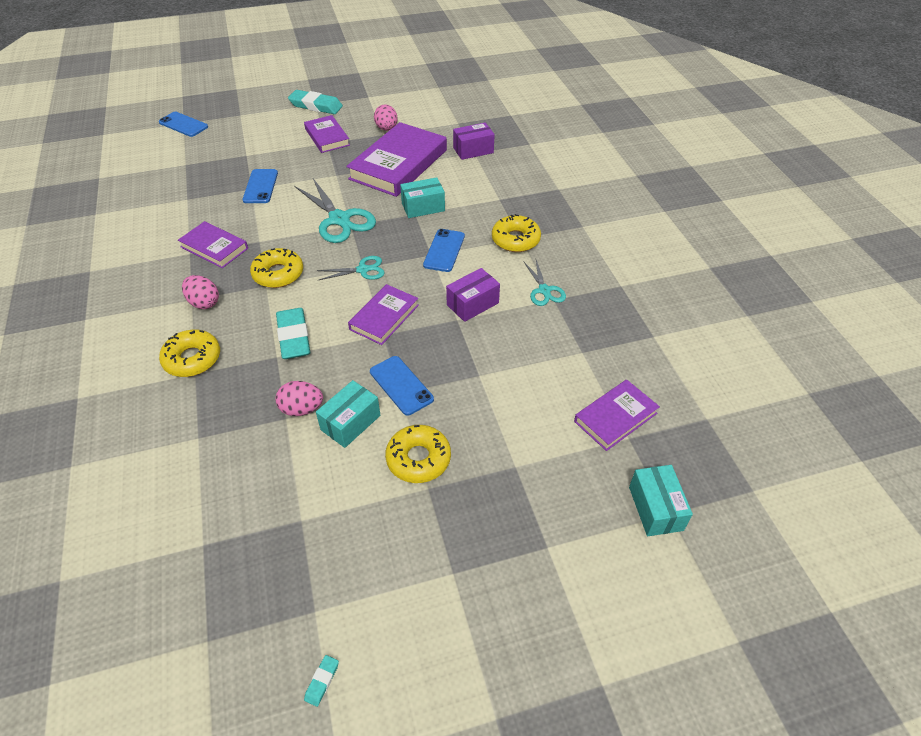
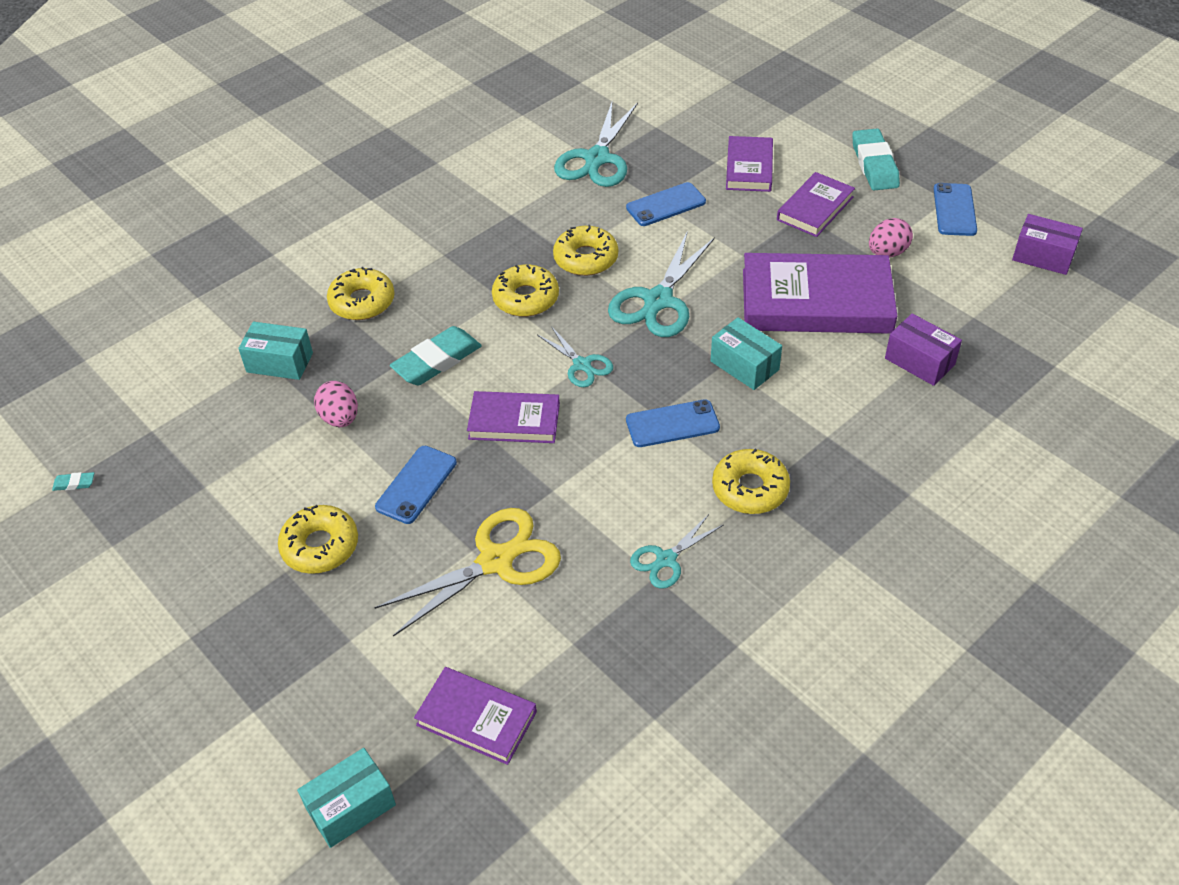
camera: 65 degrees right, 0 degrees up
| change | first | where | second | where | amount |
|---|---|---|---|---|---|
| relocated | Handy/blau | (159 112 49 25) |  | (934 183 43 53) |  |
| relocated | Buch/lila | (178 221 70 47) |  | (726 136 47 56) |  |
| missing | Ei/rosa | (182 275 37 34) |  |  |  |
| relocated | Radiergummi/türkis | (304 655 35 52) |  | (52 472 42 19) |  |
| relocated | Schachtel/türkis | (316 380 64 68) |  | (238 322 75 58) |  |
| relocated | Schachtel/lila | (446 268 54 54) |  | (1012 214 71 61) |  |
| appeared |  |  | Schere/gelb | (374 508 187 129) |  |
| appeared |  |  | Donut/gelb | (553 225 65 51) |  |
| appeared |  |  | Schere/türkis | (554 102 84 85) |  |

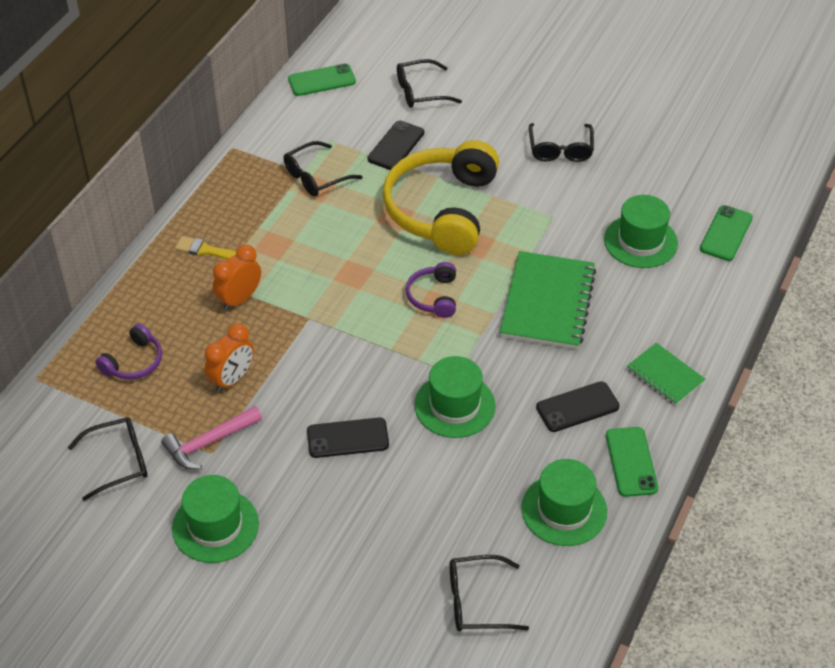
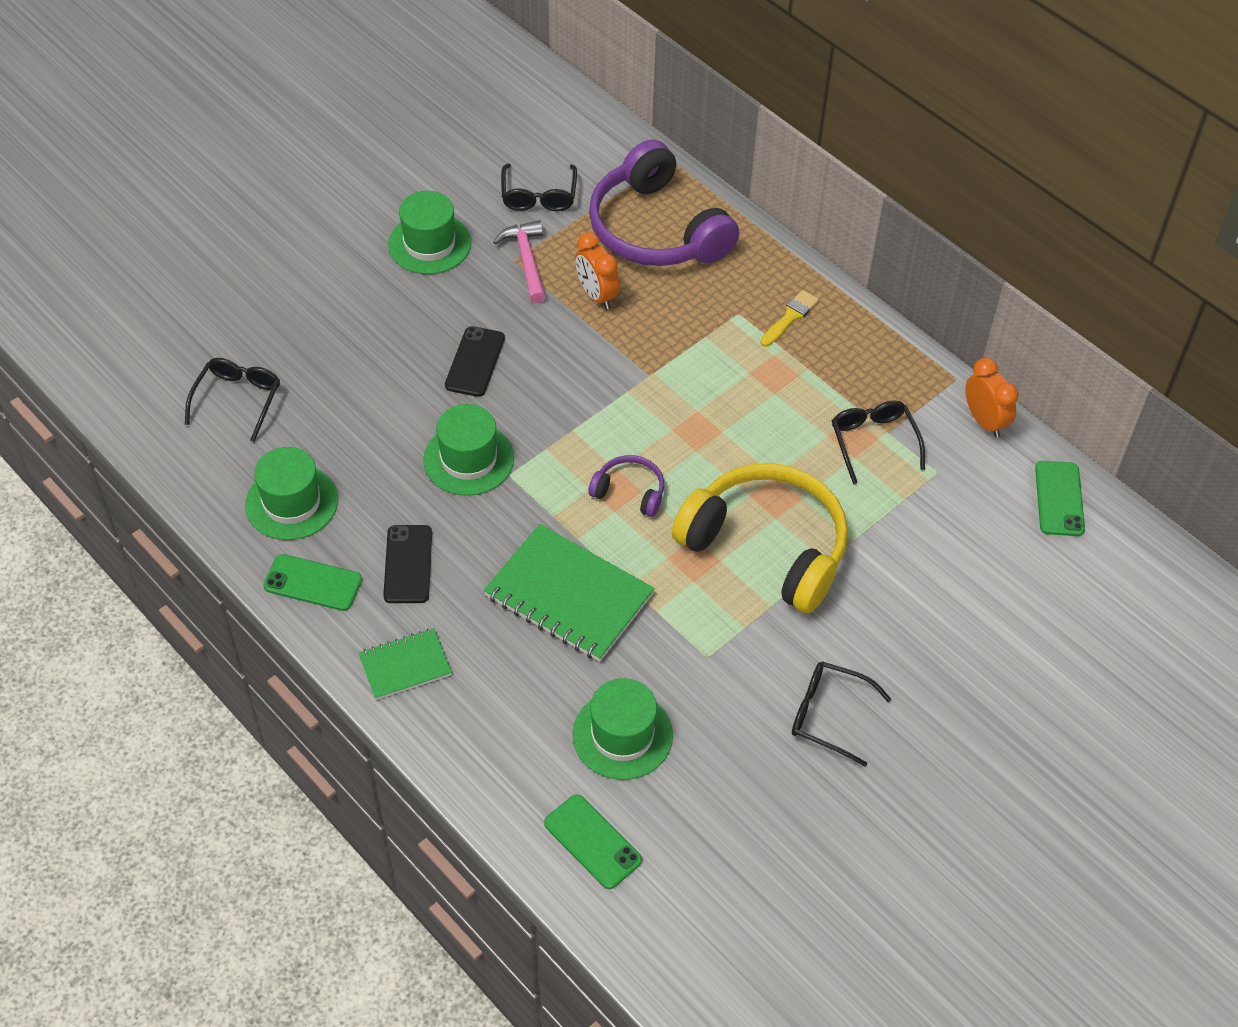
camera: 110 degrees right, 5 degrees up
| change | first | where | second | where | amount |
|---|---|---|---|---|---|
| size | Kopfhörer/lila | (95 323 67 57) |  | (589 140 150 126) | x2.22 |
| relocated | Wecker/orange | (213 245 48 66) |  | (965 358 54 80) |  |
| missing | Handy/schwarz | (367 120 57 50) |  |  |  |
| missing | Brille/schwarz | (397 59 65 49) |  |  |  |

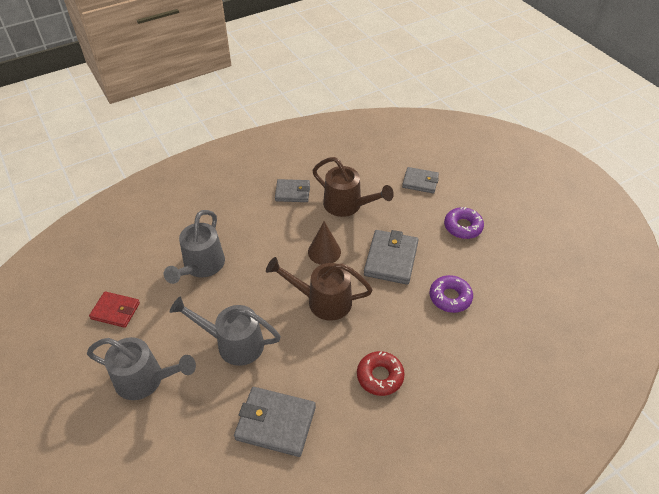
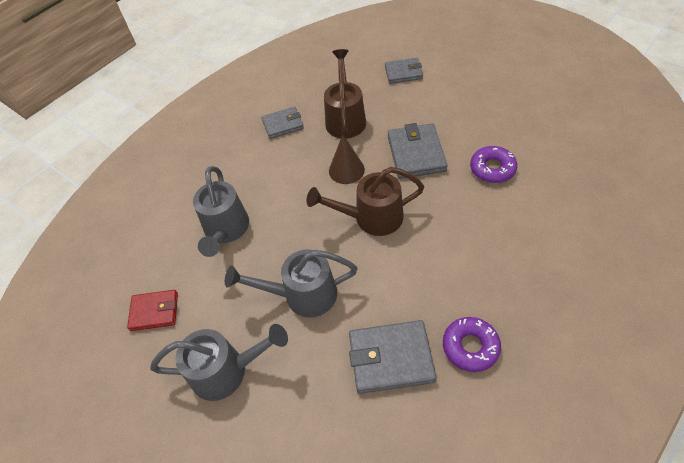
camera: 15 degrees left, 5 degrees up
| change | first | where | second | where | amount |
|---|---|---|---|---|---|
| spun | Gießkanne/braun | (312 157 82 60) |  | (324 49 42 90) | 105 degrees counterclockwise |
| missing | Donut/rot | (357 351 48 45) |  |  |  |
| relocated | Donut/lila | (444 207 40 32) |  | (443 317 58 55) |  |

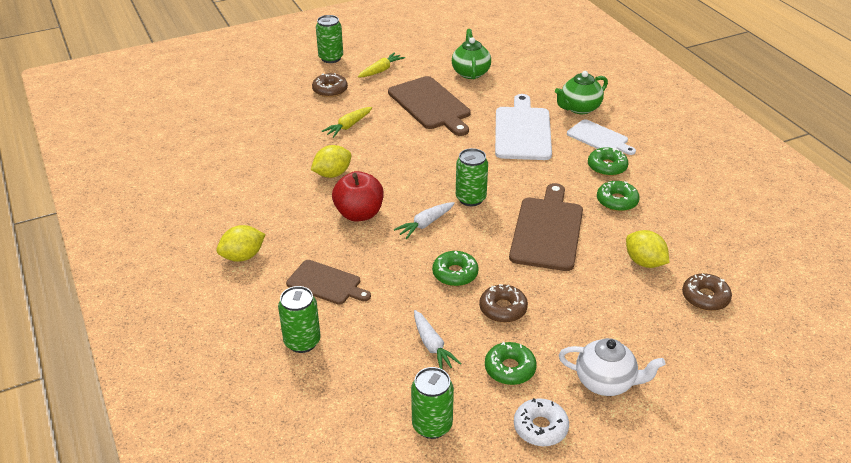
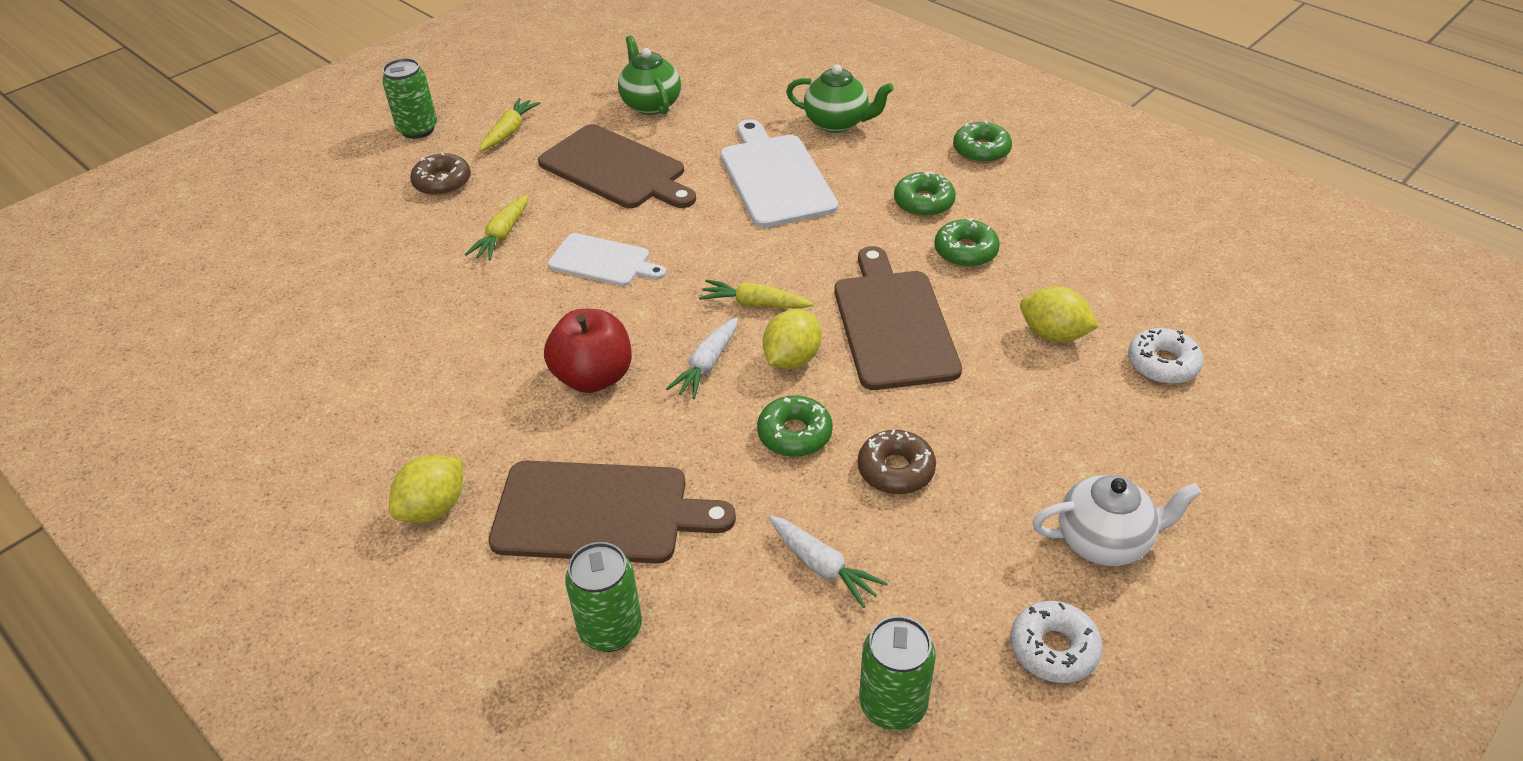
camera: 20 degrees left, 5 degrees up
| change | first | where | second | where | amount |
|---|---|---|---|---|---|
| size | Schneidebrett/braun | (286 260 85 45) |  | (489 461 247 102) | x1.62 |
| relocated | Zitrone/gelb | (311 145 41 33) |  | (763 309 59 60) |  |
| exchanged | Dose/grün | (456 148 32 58) | Karotte/gelb | (699 279 115 30) |  |
| relocated | Donut/grün | (485 342 52 43) |  | (953 121 59 42) |  |
| spun | Teekanne/grün | (555 71 53 43) |  | (786 65 108 68) | 105 degrees counterclockwise |
| relocated | Schneidebrett/weiß | (567 119 69 36) |  | (547 233 119 53) |  |
| colour | Donut/braun | (682 273 50 38) | Donut/weiß | (1128 328 75 56) |  |

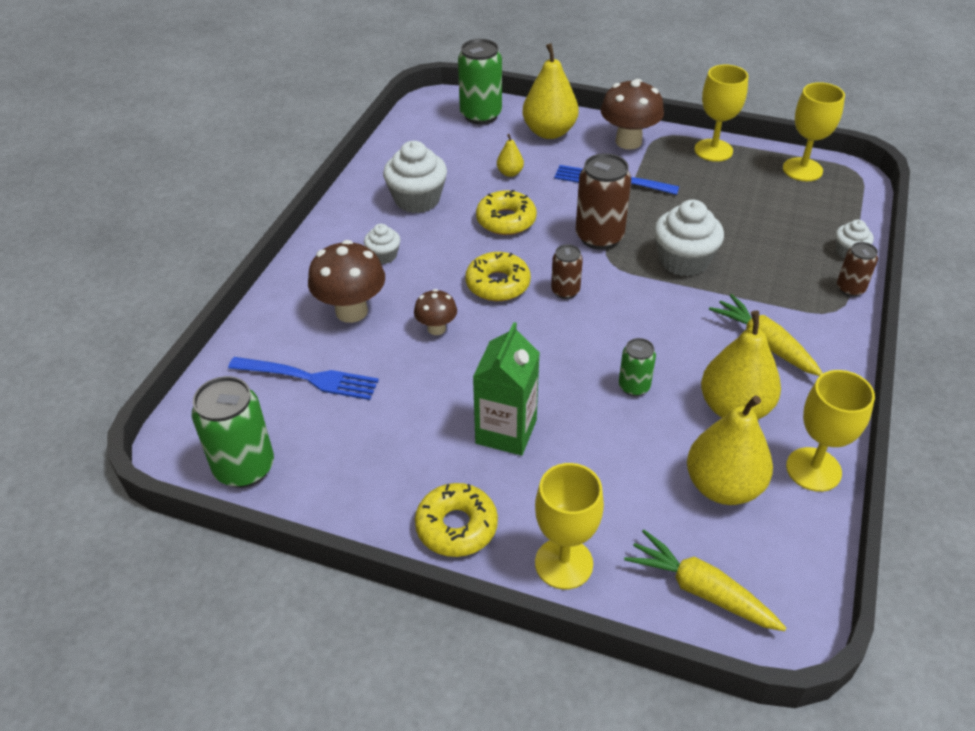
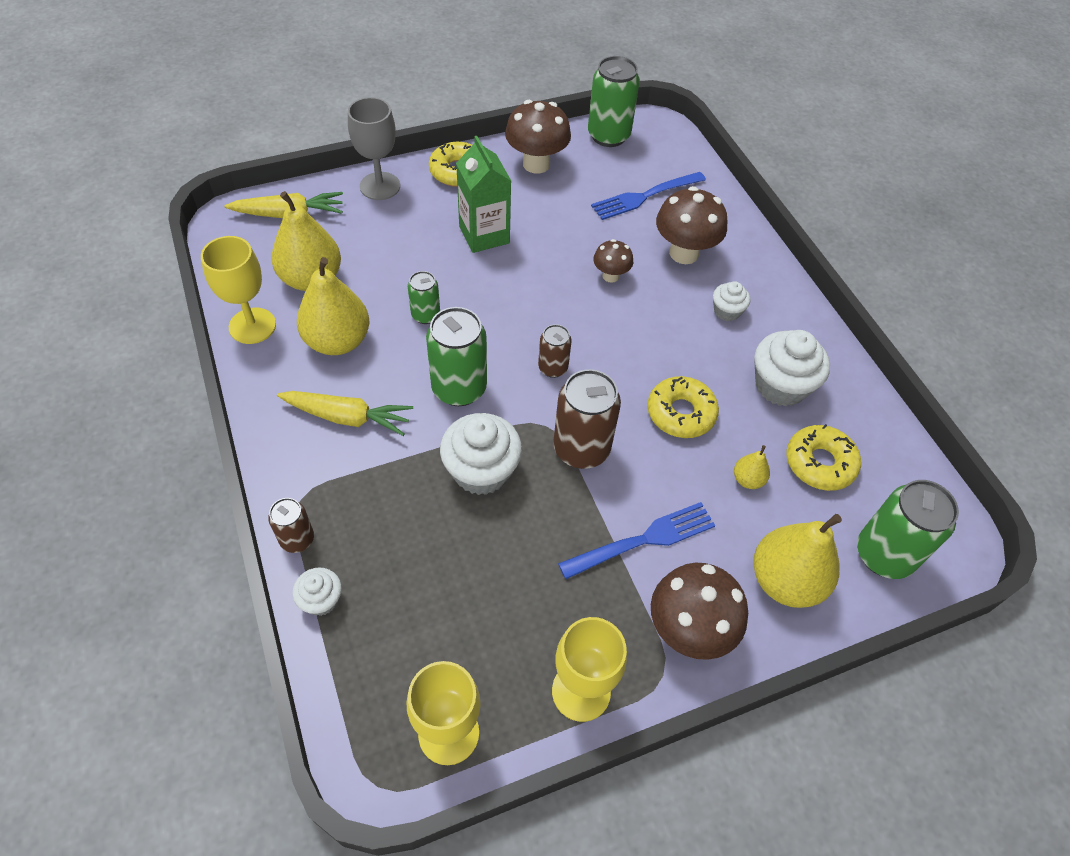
camera: 135 degrees right, 10 degrees up
| change | first | where | second | where | amount |
|---|---|---|---|---|---|
| relocated | Donut/gelb | (465 252 66 49) |  | (786 424 75 67) |  |
| colour | Kelch/gelb | (535 463 69 126) | Kelch/grau | (348 97 52 103) |  |
| appeared |  |  | Dose/grün | (426 307 61 99) |  |
| appeared |  |  | Pilz/braun | (505 100 66 74) |  |

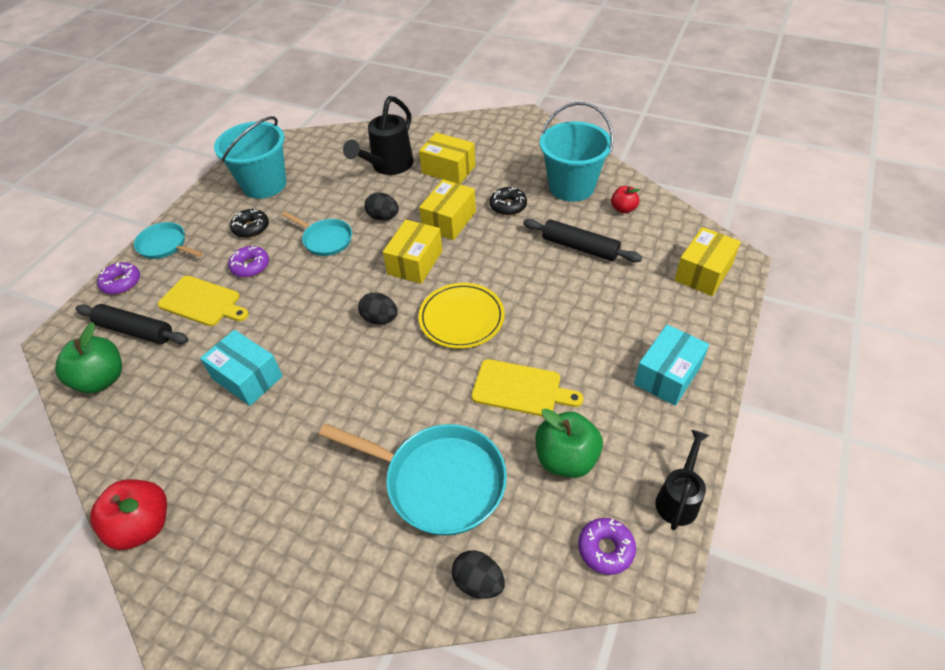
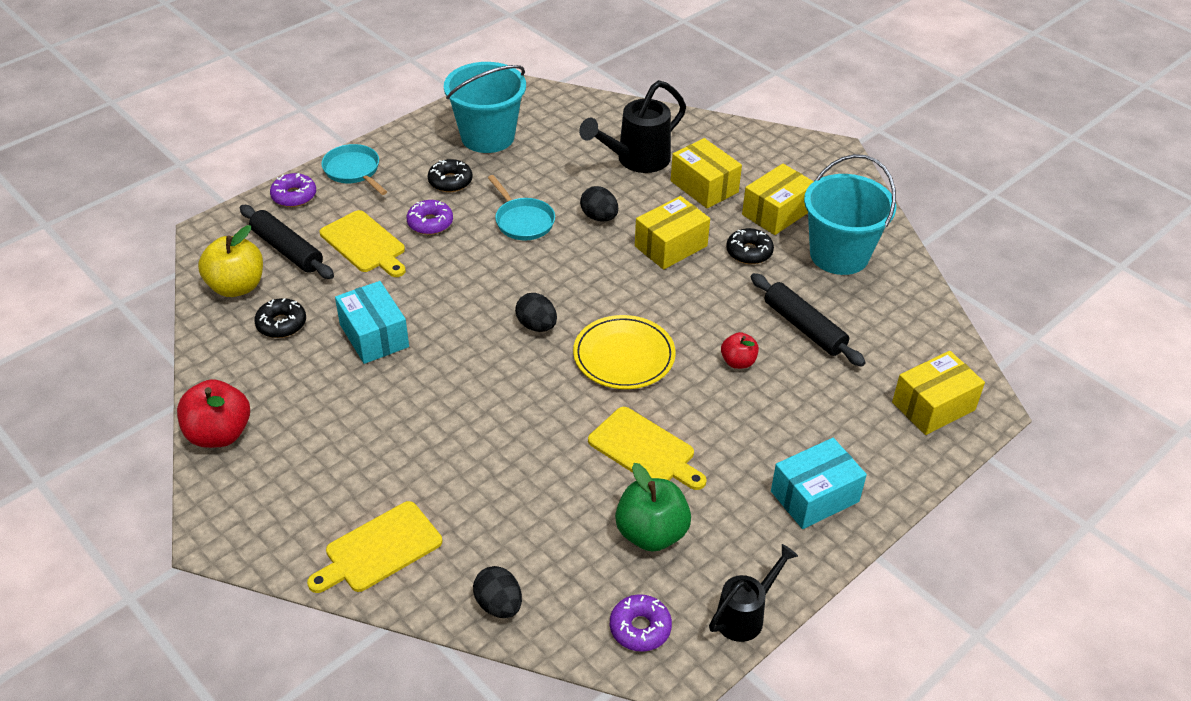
camera: 20 degrees right, 5 degrees down
| change | first | where | second | where | amount |
|---|---|---|---|---|---|
| colour | Apfel/grün | (55 323 67 70) | Apfel/gelb | (198 225 65 72) |  |
| missing | Pfanne/türkis | (319 424 188 112) |  |  |  |
| relocated | Schachtel/gelb | (383 220 59 64) |  | (742 163 72 72) |  |
| relocated | Apfel/rot | (611 186 29 27) |  | (721 332 38 37) |  |
| appeared |  |  | Donut/schwarz | (254 298 52 40) |  |
| appeared |  |  | Schneidebrett/gelb | (307 501 135 92) |  |

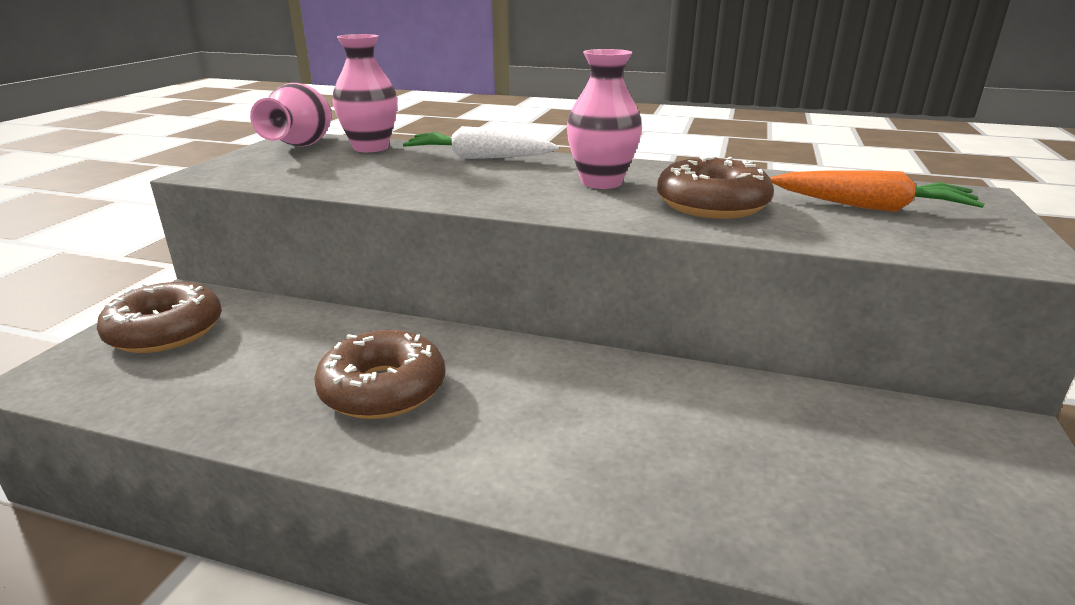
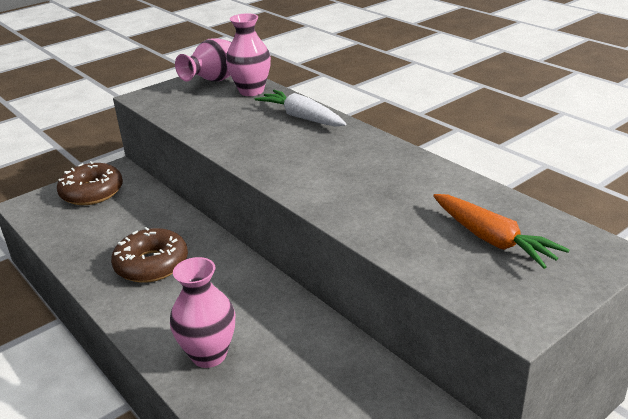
camera: 35 degrees right, 5 degrees up
| change | first | where | second | where | amount |
|---|---|---|---|---|---|
| relocated | Vase/rosa | (567 49 75 140) |  | (170 257 66 111) |  |
| missing | Donut/braun | (657 155 117 64) |  |  |  |

